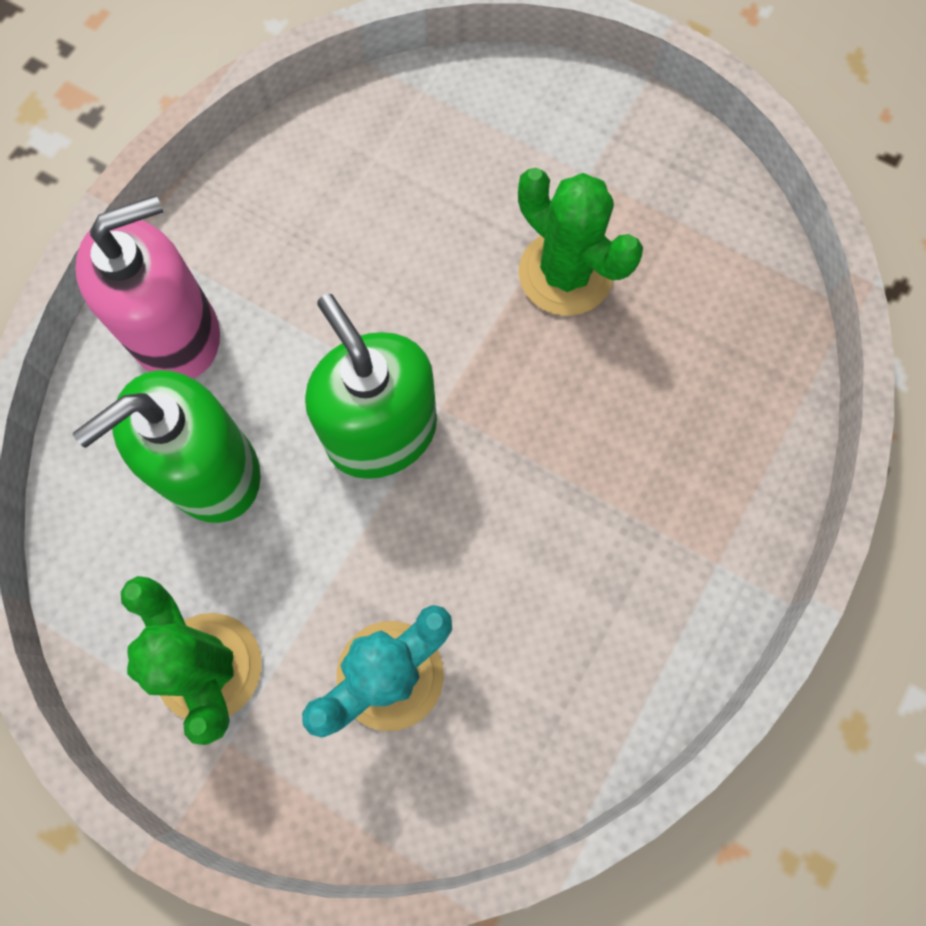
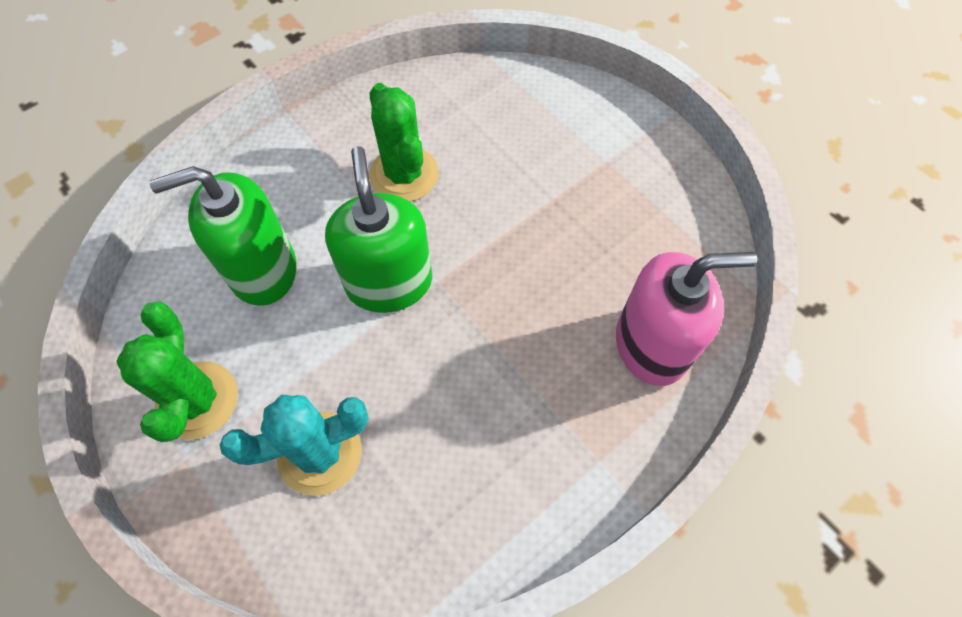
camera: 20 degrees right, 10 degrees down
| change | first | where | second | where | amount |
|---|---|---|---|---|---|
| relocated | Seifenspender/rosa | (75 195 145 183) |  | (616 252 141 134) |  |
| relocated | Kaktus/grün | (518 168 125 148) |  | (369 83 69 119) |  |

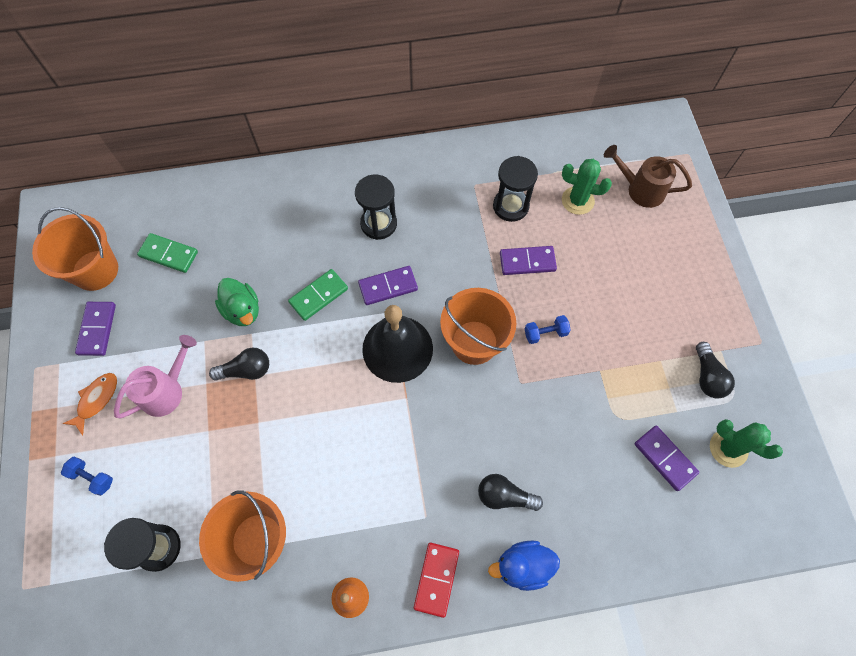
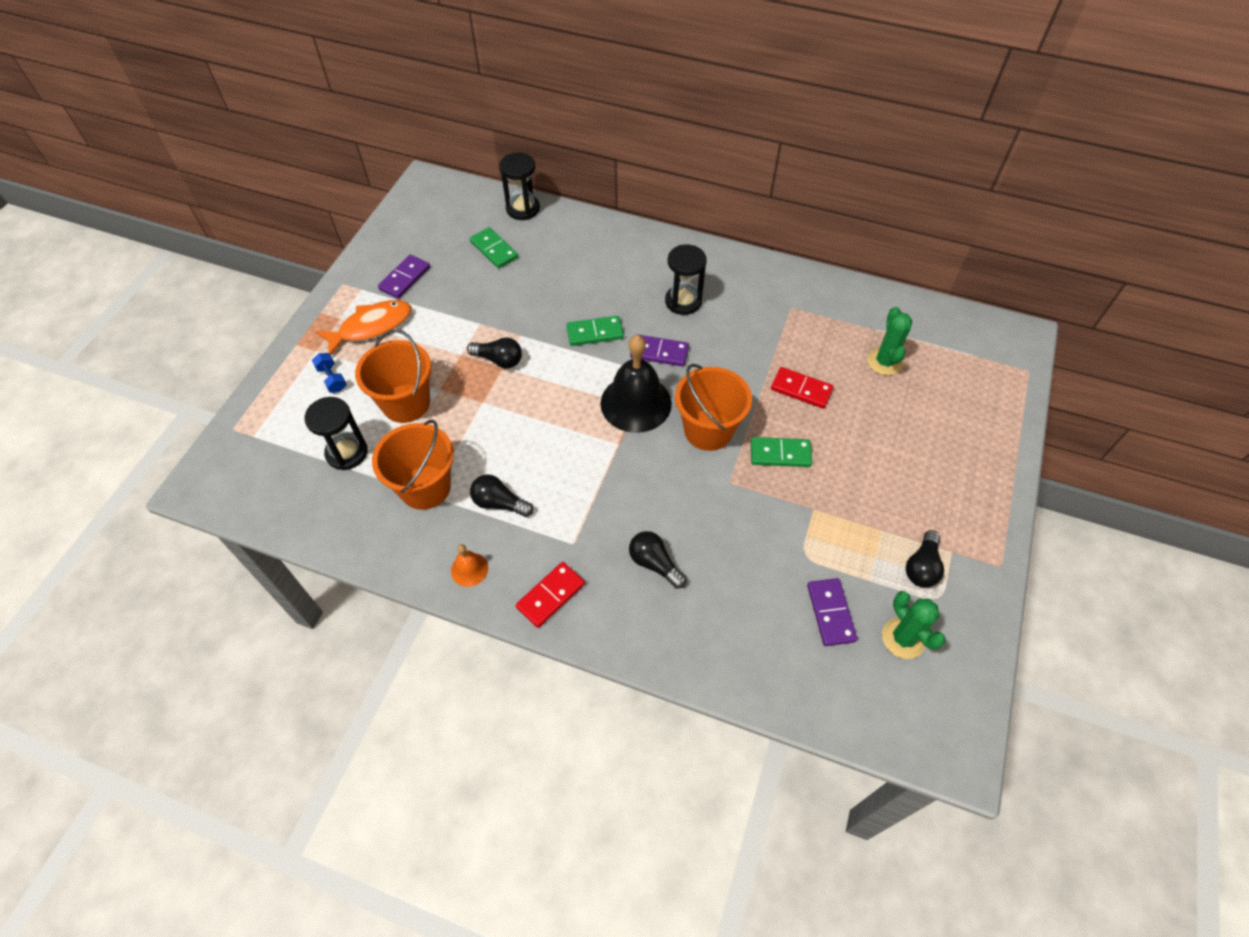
camera: 30 degrees right, 10 degrees down
| change | first | where | second | where | amount |
|---|---|---|---|---|---|
| relocated | Eimer/orange | (32 207 86 84) |  | (355 329 77 94) |  |
| size | Fisch/orange | (62 373 55 62) |  | (316 300 95 55) | x1.58 |
| missing | Gießkanne/rosa | (114 335 83 83) |  |  |  |
| missing | Ente/grün | (215 278 44 48) |  |  |  |
| missing | Ente/blau | (488 540 72 51) |  |  |  |
| relocated | Sanduhr/schwarz | (493 156 45 66) |  | (499 152 41 68) |  |
| colour | Dominostein/lila | (500 246 57 29) | Dominostein/rot | (771 367 63 42) |  |
| exchanged | Hantel/blau | (525 315 46 29) | Dominostein/grün | (751 437 61 30) |  |
| spun | Kaktus/grün | (562 159 50 56) |  | (867 307 45 69) | 45 degrees clockwise |
| missing | Gießkanne/braun | (604 145 88 63) |  |  |  |
| appeared |  |  | Glühbirne/schwarz | (470 474 64 43) |  |

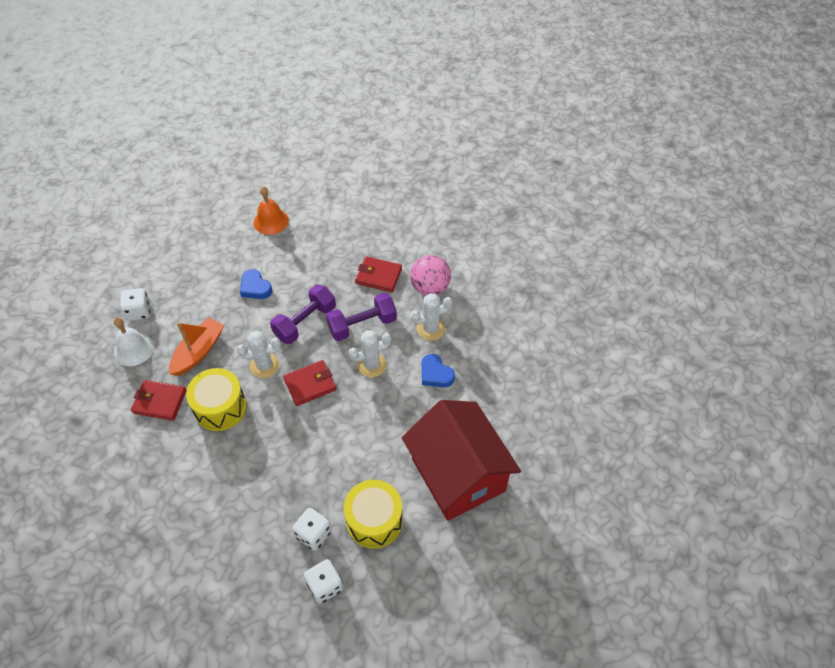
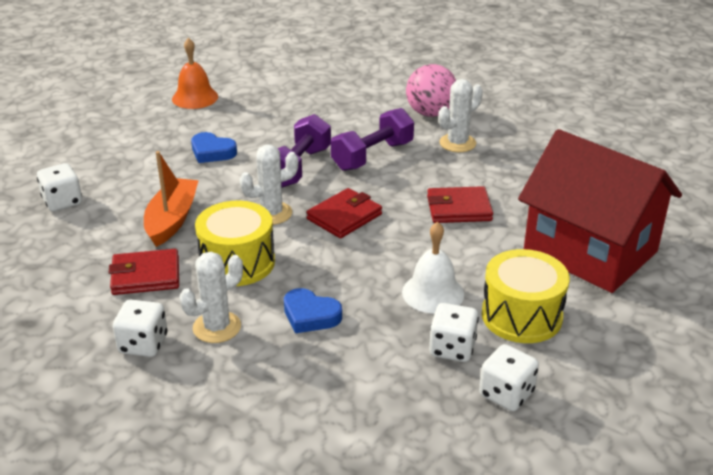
camera: 20 degrees left, 20 degrees down
| change | first | where | second | where | amount |
|---|---|---|---|---|---|
| relocated | Glocke/weiß | (114 317 40 49) |  | (402 221 62 93) |  |
| relocated | Kaktus/weiß | (349 330 42 47) |  | (180 252 63 91) |  |
| relocated | Geldbörse/rot | (355 256 47 36) |  | (427 186 66 37) |  |
| relocated | Herz/blau | (422 354 33 33) |  | (284 288 58 45) |  |
| appeared |  |  | Spielwürfel/weiß | (113 300 55 57) |  |

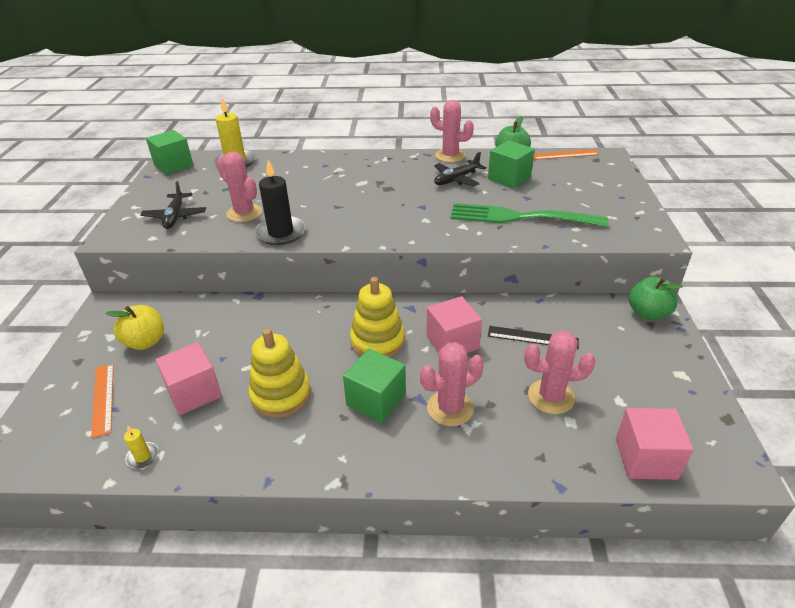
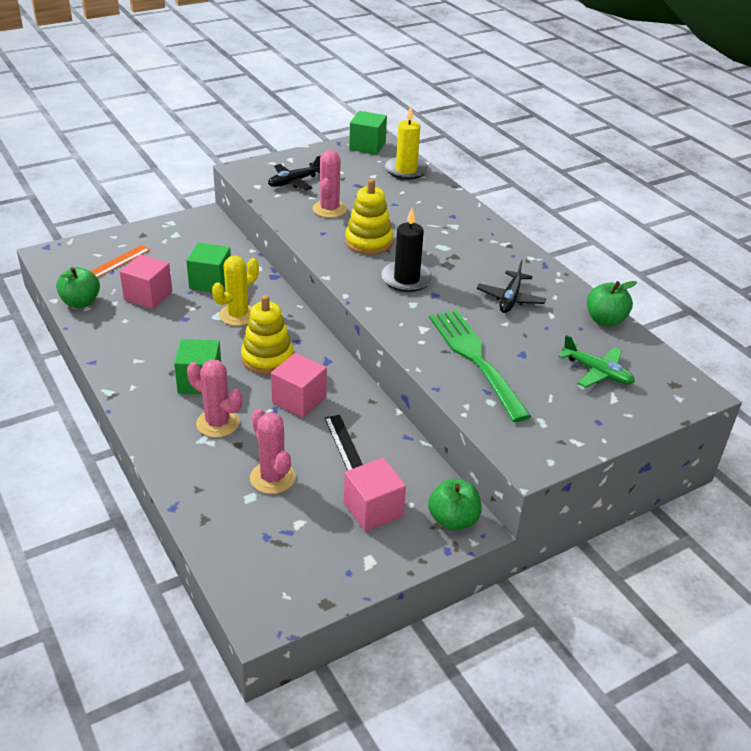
camera: 55 degrees right, 0 degrees up
| change | first | where | second | where | amount |
|---|---|---|---|---|---|
| missing | Apfel/gelb | (106 305 58 45) |  |  |  |
| exchanged | Kerze/gelb | (124 425 35 43) | Apfel/grün | (56 267 44 41) |  |
| relocated | Stapelspielzeug/gelb | (249 329 62 89) |  | (345 179 48 76) |  |
| relocated | Kerze/schwarz | (254 160 52 85) |  | (381 208 52 84) |  |
| missing | Kaktus/rosa | (430 100 44 62) |  |  |  |
| spun | Flugzeug/schwarz | (434 152 52 34) |  | (477 260 69 53) | 90 degrees counterclockwise |
| relocated | Kubus/grün | (488 140 47 48) |  | (186 243 45 49) |  |
| missing | Lineal/orange | (534 149 65 11) |  |  |  |
| relocated | Kubus/rosa | (616 408 78 72) |  | (344 458 62 74) |  |
| appeared |  |  | Kaktus/gelb | (212 256 47 70) |  |
| appeared |  |  | Flugzeug/grün | (558 335 77 53) |  |

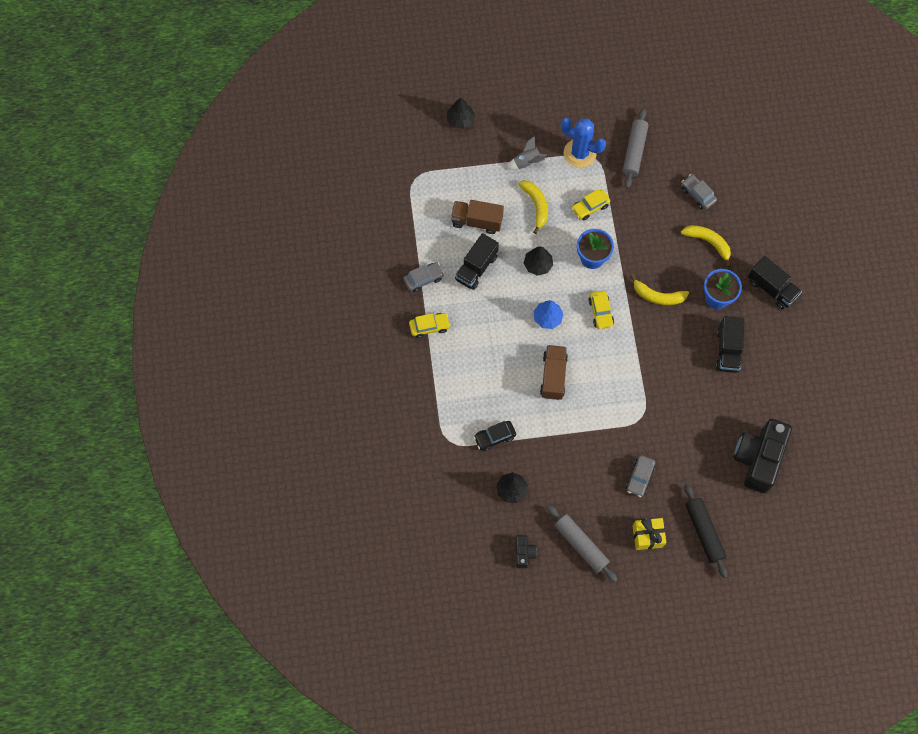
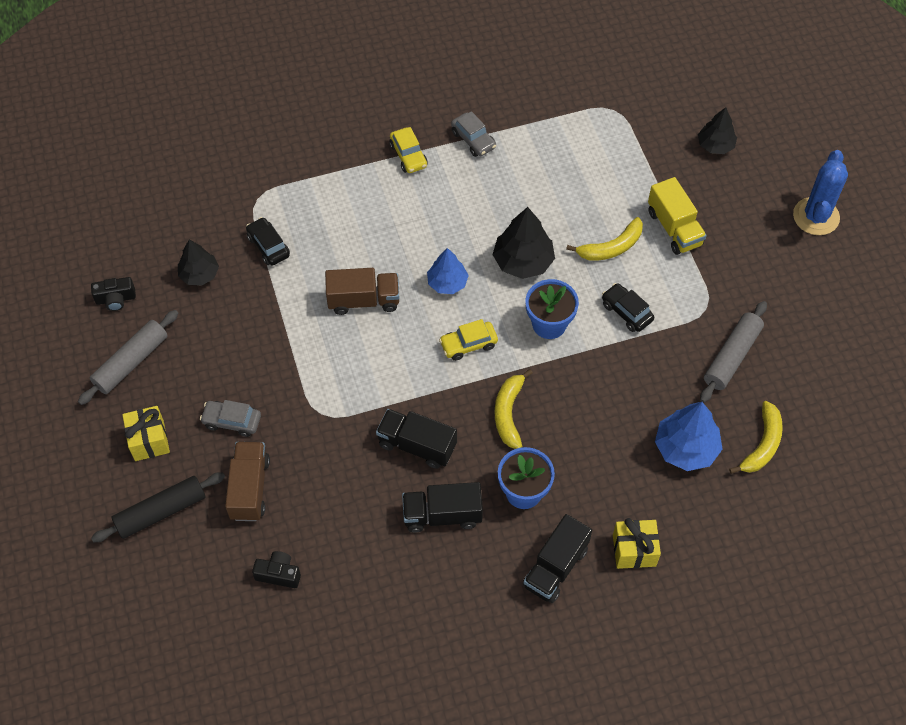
camera: 80 degrees right, 10 degrees down
| change | first | where | second | where | amount |
|---|---|---|---|---|---|
| relocated | Lastwagen/braun | (451 200 53 34) |  | (225 442 45 79) |  |
| relocated | Lastwagen/schwarz | (455 233 44 57) |  | (376 409 81 60) |  |
| exchanged | Rakete/grau | (507 136 40 34) | Lastwagen/gelb | (648 177 59 78) |  |
| size | Baum/schwarz | (524 247 29 29) |  | (492 207 63 72) | x1.51 |
| relocated | Kaktus/blau | (561 118 45 50) |  | (793 150 55 85) |  |
| colour | Auto/gelb | (572 189 38 31) | Auto/schwarz | (602 283 52 49) |  |
| spun | Nudelholz/grau | (622 108 26 81) |  | (700 301 67 102) | 60 degrees counterclockwise |
| exchanged | Auto/grau | (681 174 36 36) | Baum/blau | (655 402 68 69) |  |
| relocated | Banane/gelb | (681 225 50 42) |  | (729 401 54 73) |  |
| size | Kamera/schwarz | (734 419 58 74) |  | (252 551 49 37) | x0.45 |
| appeared |  |  | Geschenk/gelb | (613 518 48 51) |  |

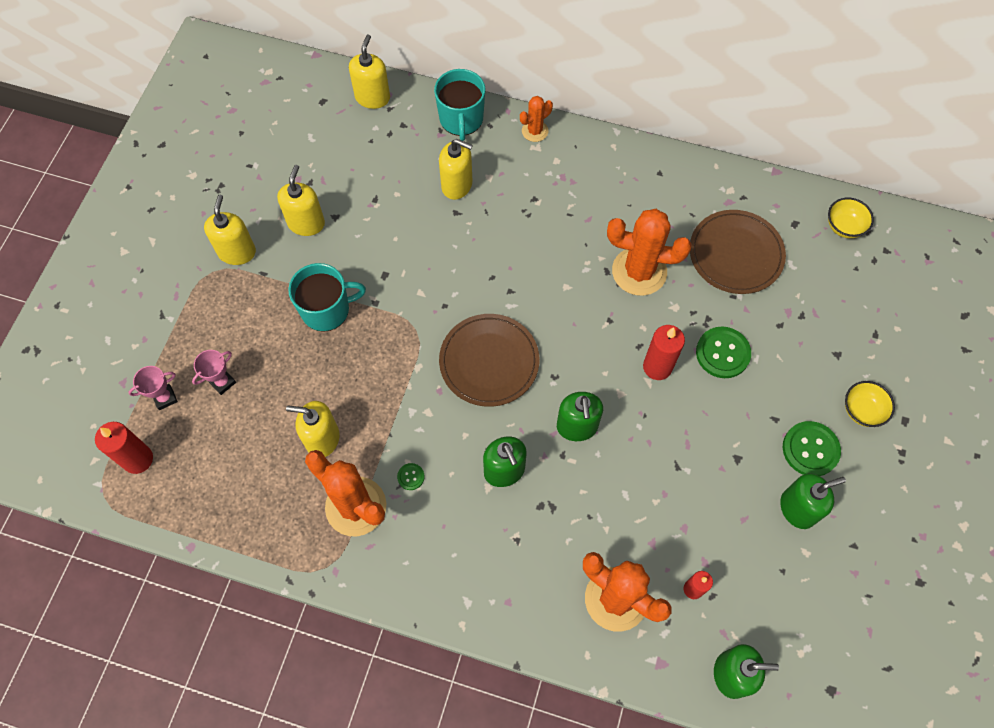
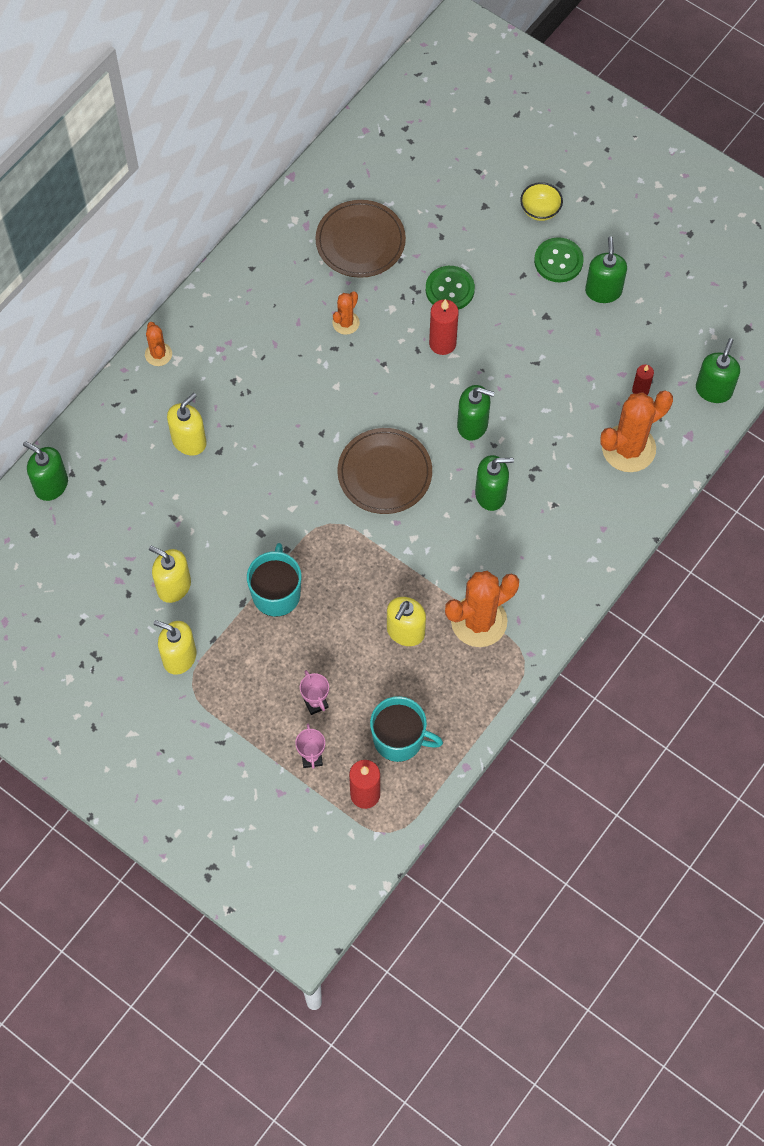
camera: 70 degrees left, 0 degrees up
| change | first | where | second | where | amount |
|---|---|---|---|---|---|
| colour | Seifenspender/gelb | (349 34 41 75) | Seifenspender/grün | (23 441 45 60) |  |
| missing | Knopf/grün | (397 463 28 27) |  |  |  |
| relocated | Tasse/türkis | (434 69 52 72) |  | (370 696 73 66) |  |
| size | Kaktus/orange | (607 209 85 87) |  | (332 292 28 43) | x0.52 |
| missing | Schüssel/gelb | (828 198 46 40) |  |  |  |

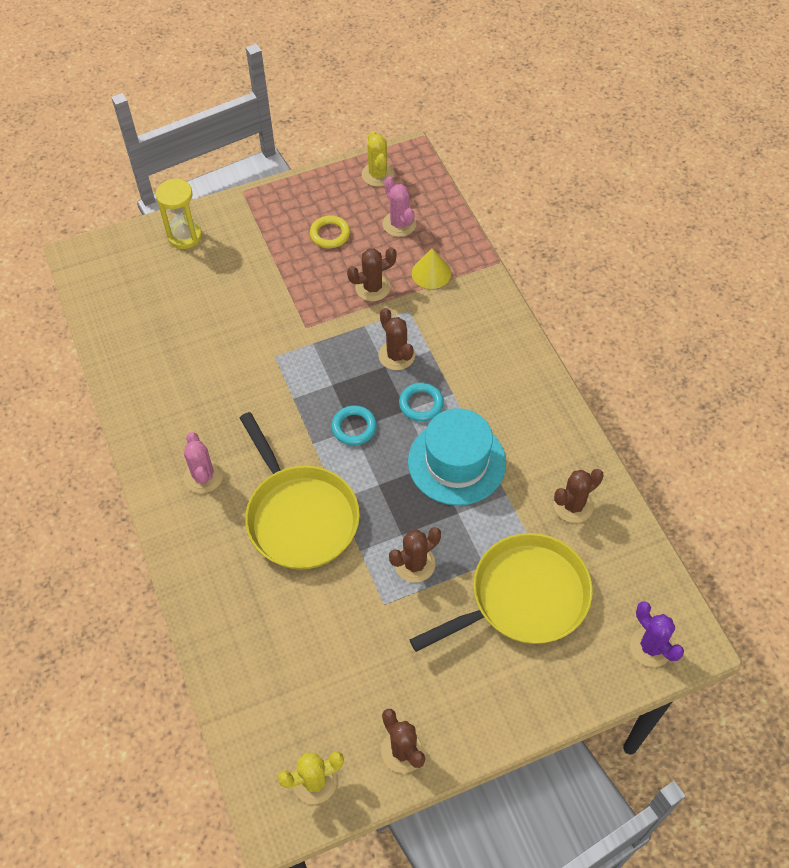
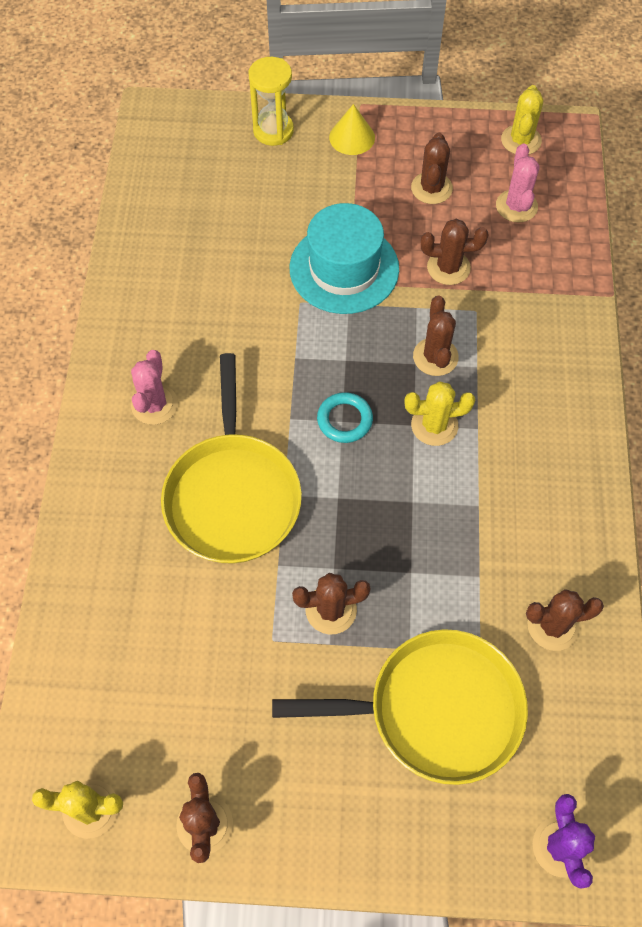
camera: 25 degrees right, 5 degrees up
| change | first | where | second | where | amount |
|---|---|---|---|---|---|
| exchanged | Ring/gelb | (310 216 40 32) | Kaktus/braun | (411 133 42 71) |  |
| exchanged | Ring/türkis | (399 383 45 39) | Kaktus/gelb | (404 381 71 65) |  |
| relocated | Hut/türkis | (408 408 98 98) |  | (290 203 109 111) |  |
| relocated | Kegel/gelb | (412 248 39 41) |  | (329 104 46 51) |  |

